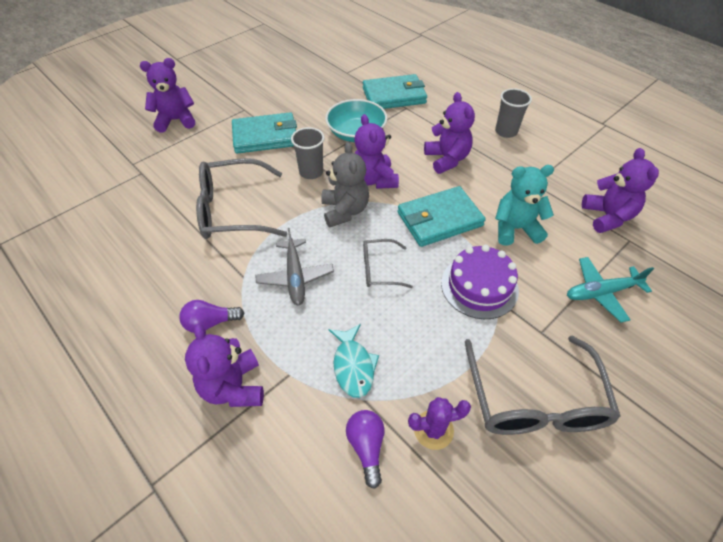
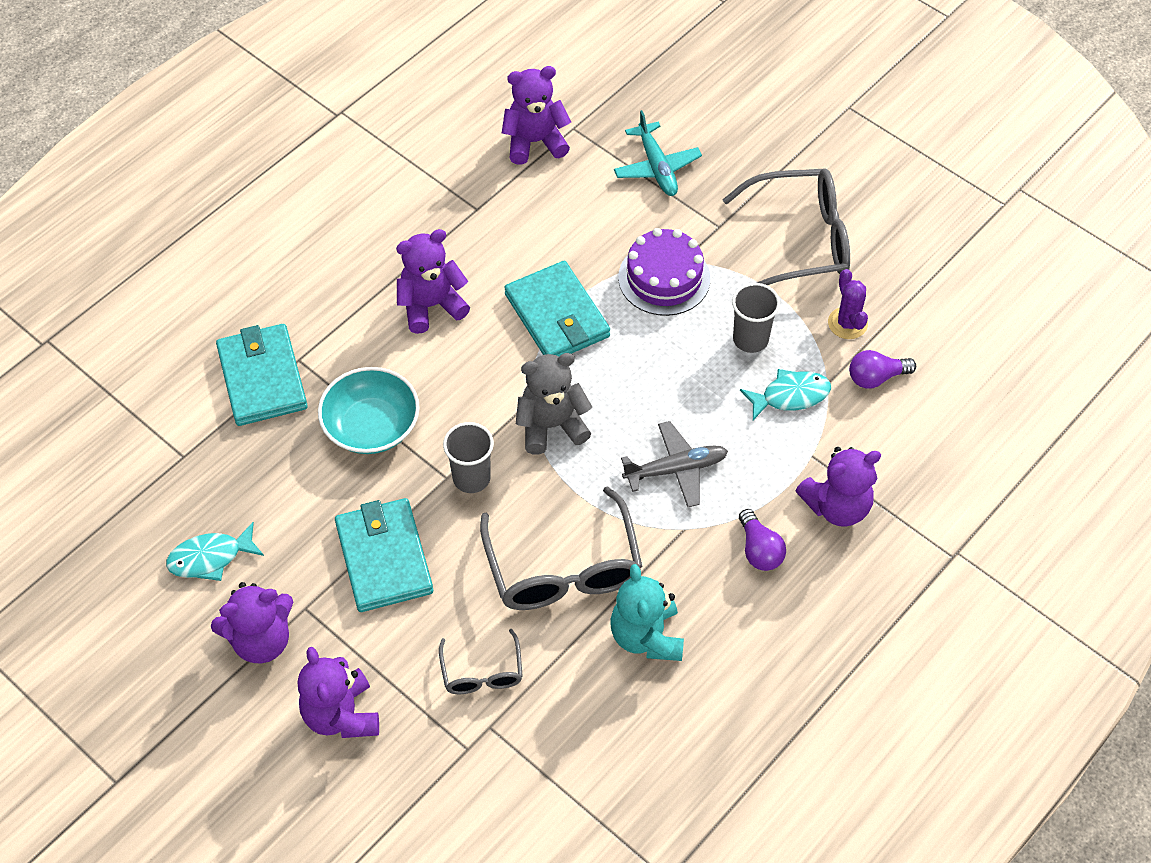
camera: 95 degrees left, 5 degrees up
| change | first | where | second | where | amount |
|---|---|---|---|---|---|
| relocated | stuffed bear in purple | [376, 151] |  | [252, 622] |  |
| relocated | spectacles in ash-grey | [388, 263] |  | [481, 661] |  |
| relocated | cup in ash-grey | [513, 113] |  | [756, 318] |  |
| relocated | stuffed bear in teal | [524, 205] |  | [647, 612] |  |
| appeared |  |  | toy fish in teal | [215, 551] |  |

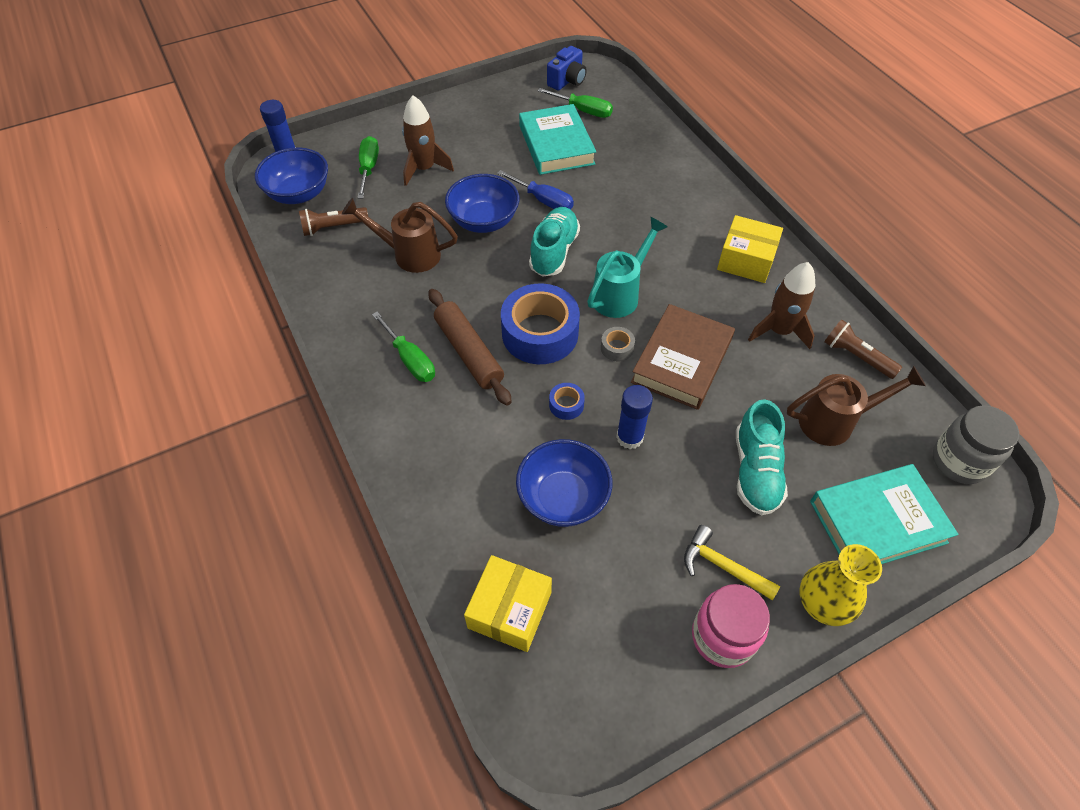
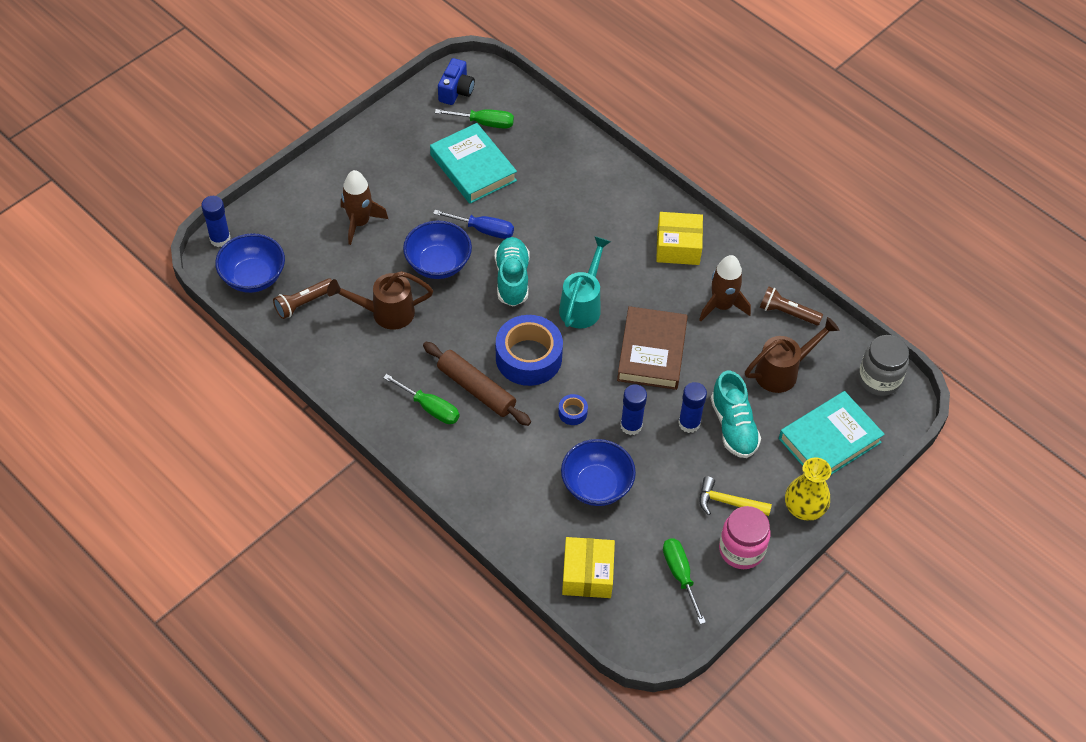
camera: 20 degrees left, 0 degrees up
| change | first | where | second | where | amount |
|---|---|---|---|---|---|
| relocated | flat screwdriver in emerald | [368, 167] |  | [684, 581] |  |
| missing | roll of tape in ash-grey | [618, 344] |  |  |  |
| appeared |  |  | glue stick in royal blue | [692, 407] |  |

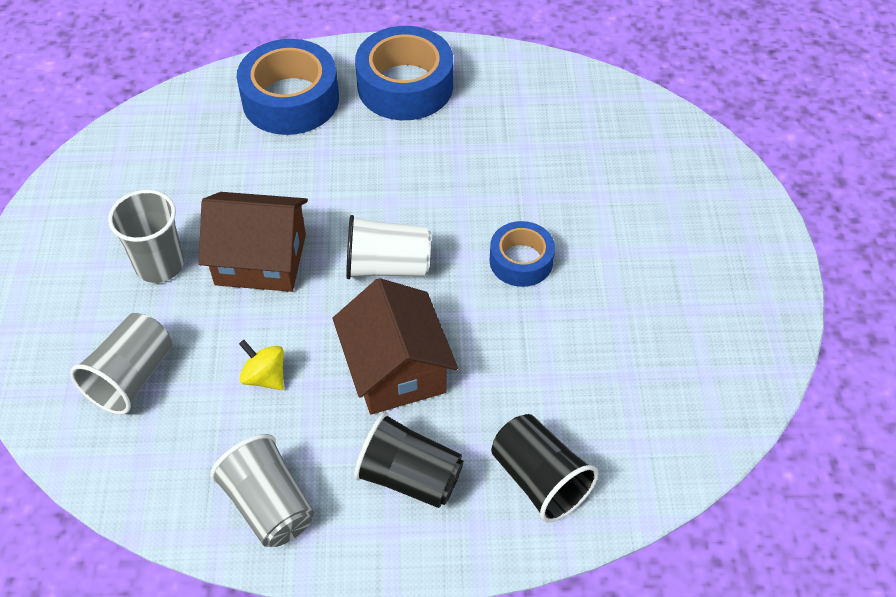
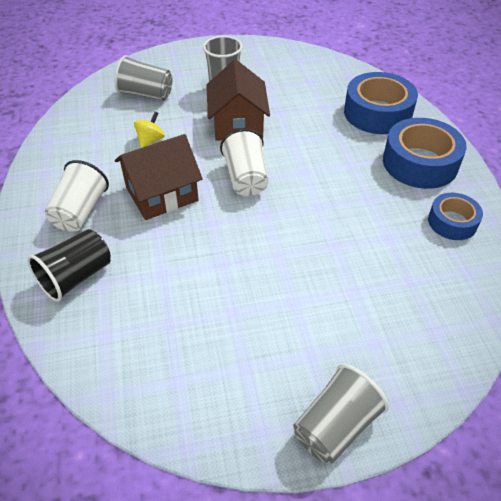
camera: 80 degrees right, 5 degrees down
| change | first | where | second | where | amount |
|---|---|---|---|---|---|
| relocated | cup in ash-grey | [262, 490] |  | [341, 414] |  |
| colour | cup in jet-black | [409, 460] | cup in snow-white | [77, 195] |  |
| relocated | roll of tape in royal blue | [522, 254] |  | [455, 216] |  |

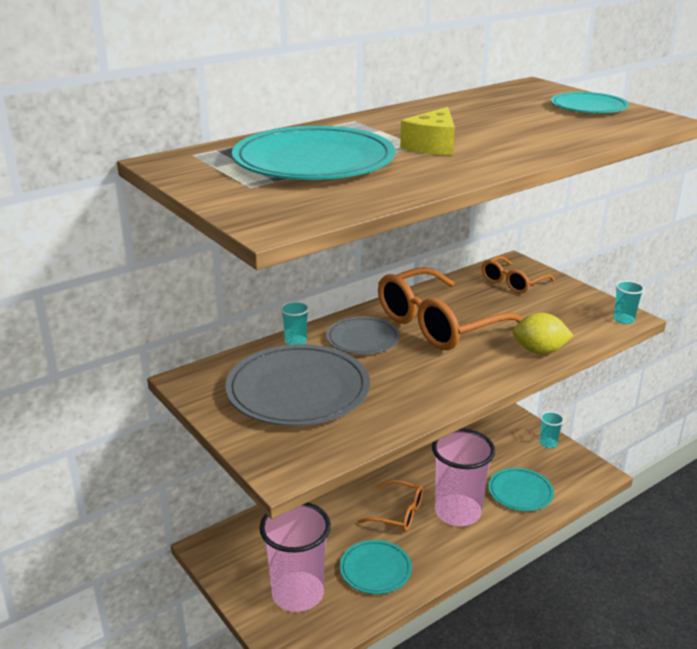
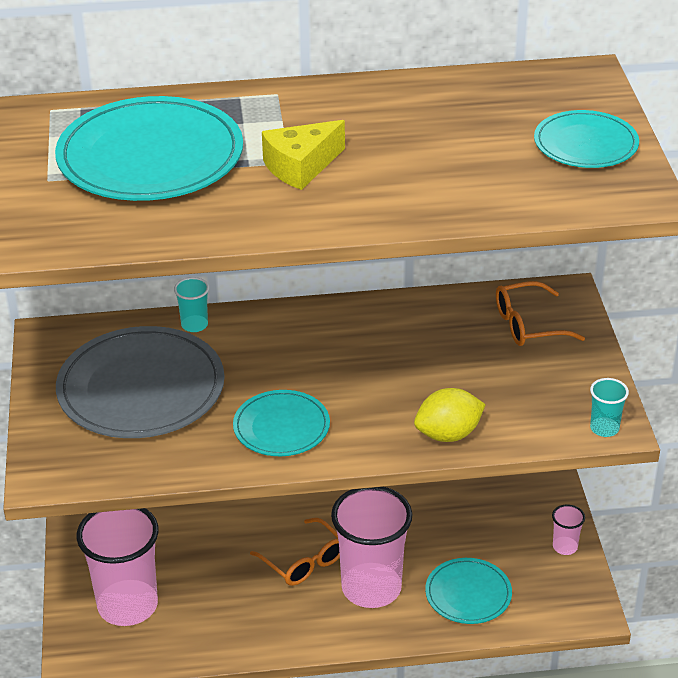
camera: 30 degrees right, 10 degrees up
| change | first | where | second | where | amount |
|---|---|---|---|---|---|
| missing | flat dish in ash-grey | [363, 335] |  |  |  |
| relocated | flat dish in teal | [376, 567] |  | [281, 423] |  |
| missing | spectacles in orange-coloured | [451, 308] |  |  |  |
| spun | citrus fruit in yellow | [543, 333] |  | [450, 415] | 60 degrees counterclockwise |
| colour | cup in teal | [552, 429] | cup in pink | [568, 529] |  |

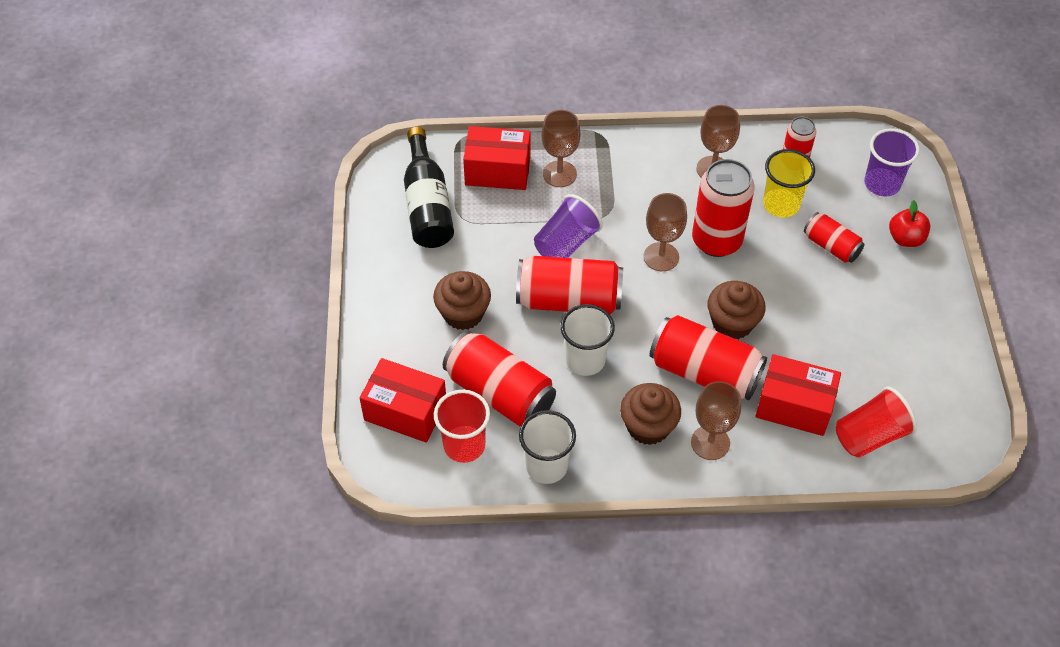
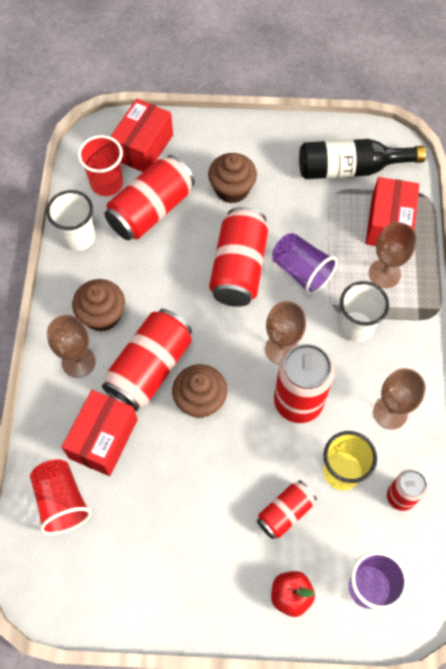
camera: 95 degrees right, 10 degrees up
| change | first | where | second | where | amount |
|---|---|---|---|---|---|
| relocated | cup in snow-white | [587, 340] |  | [364, 311] |  |

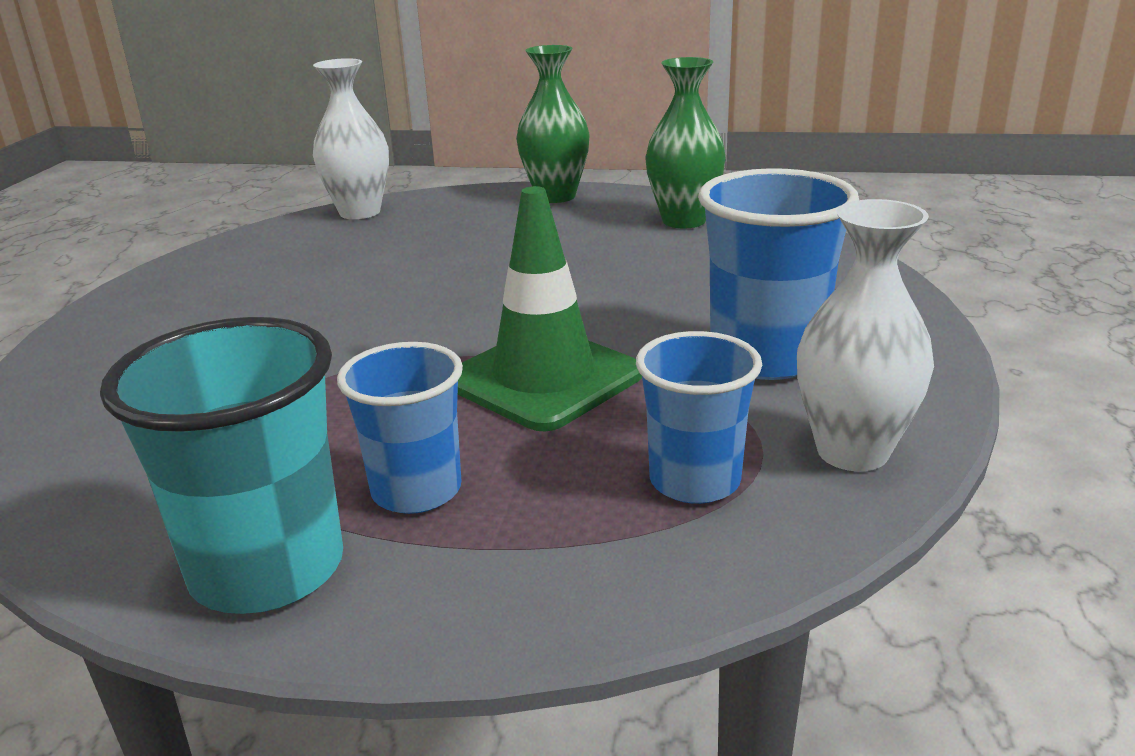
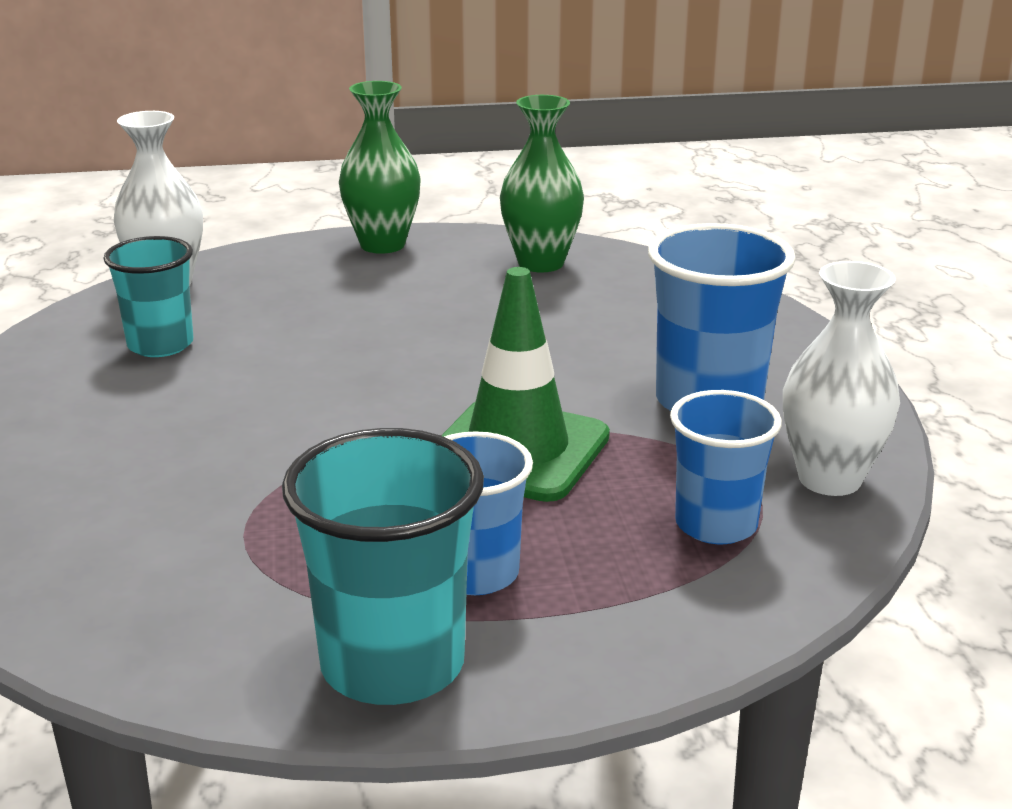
camera: 20 degrees left, 0 degrees up
| change | first | where | second | where | amount |
|---|---|---|---|---|---|
| appeared |  |  | cup in teal | [148, 296] |  |

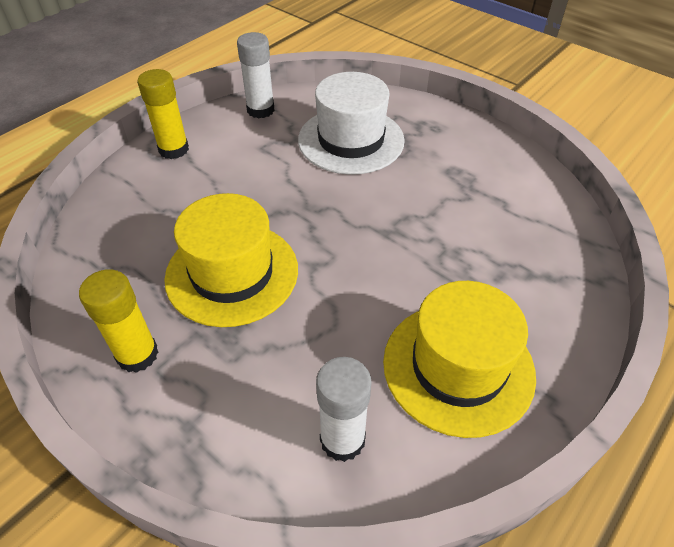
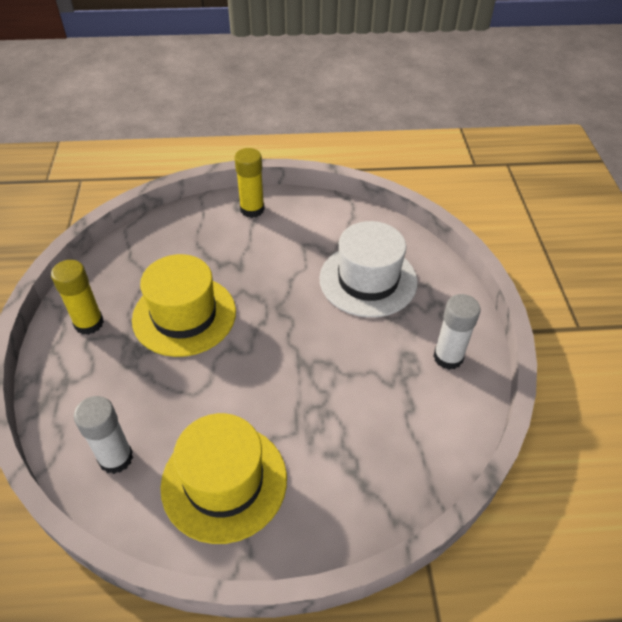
camera: 45 degrees right, 0 degrees up
| change | first | where | second | where | amount |
|---|---|---|---|---|---|
| relocated | glue stick in snow-white | [256, 75] |  | [457, 332] |  |

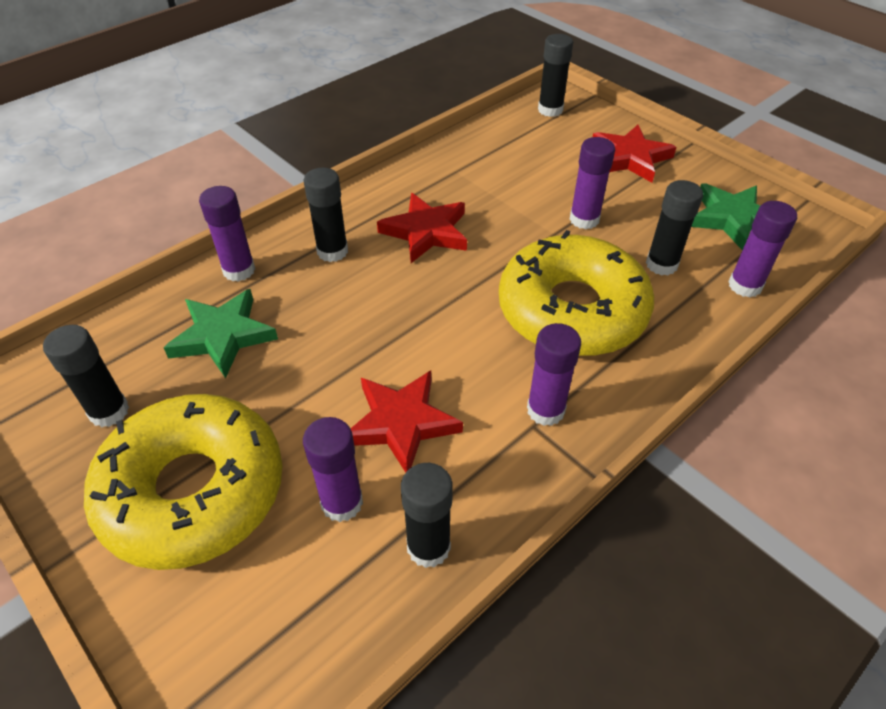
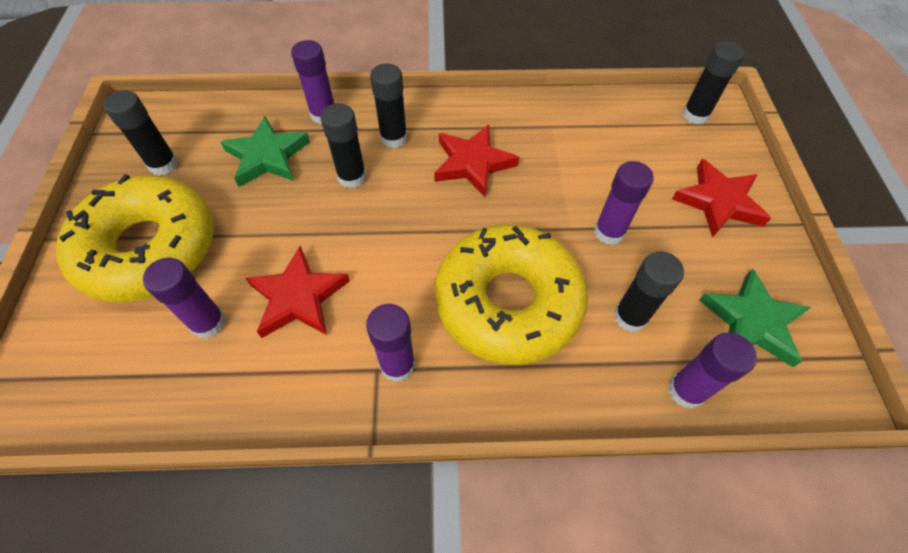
camera: 40 degrees right, 10 degrees up
| change | first | where | second | where | amount |
|---|---|---|---|---|---|
| relocated | glue stick in jet-black | [427, 515] |  | [343, 145] |  |

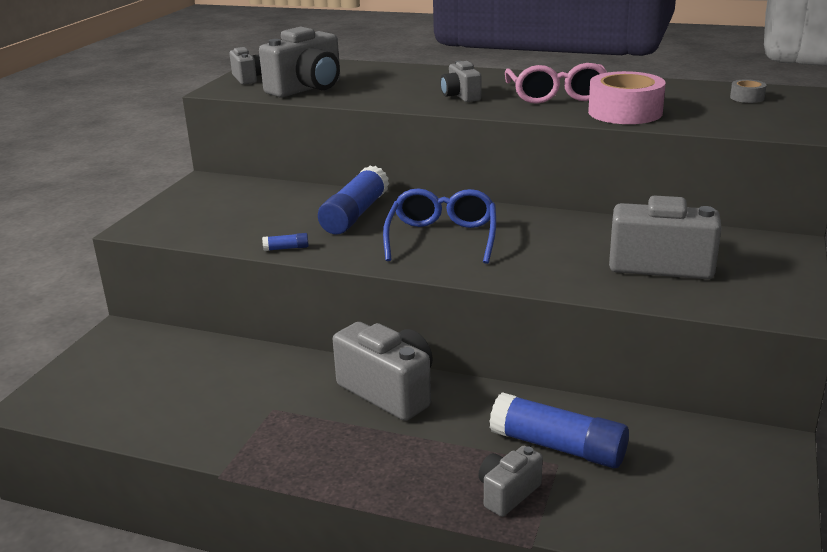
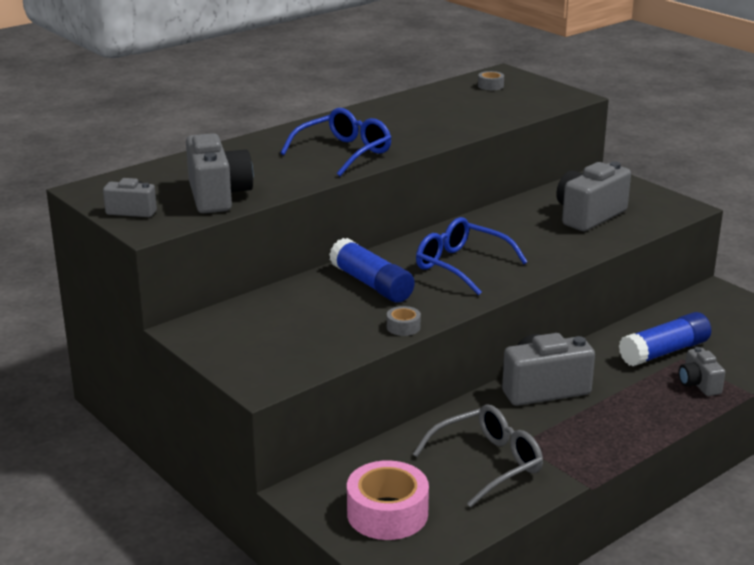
camera: 60 degrees left, 0 degrees up
| change | first | where | second | where | amount |
|---|---|---|---|---|---|
| exchanged | glue stick in royal blue | [285, 242] | roll of tape in ash-grey | [404, 321] |  |
| exchanged | camera in ash-grey | [460, 81] | spectacles in royal blue | [336, 142] |  |
| missing | spectacles in pink | [556, 83] |  |  |  |
| relocated | roll of tape in pink | [627, 97] |  | [388, 500] |  |
| appeared |  |  | spectacles in ash-grey | [478, 455] |  |

